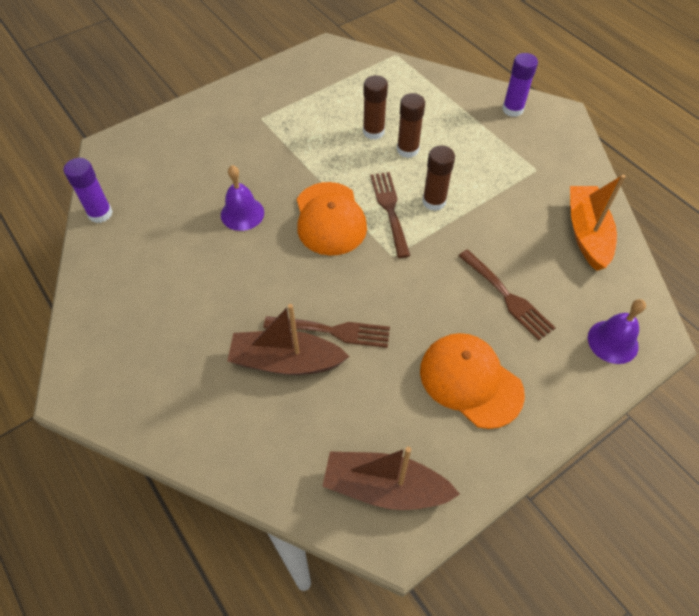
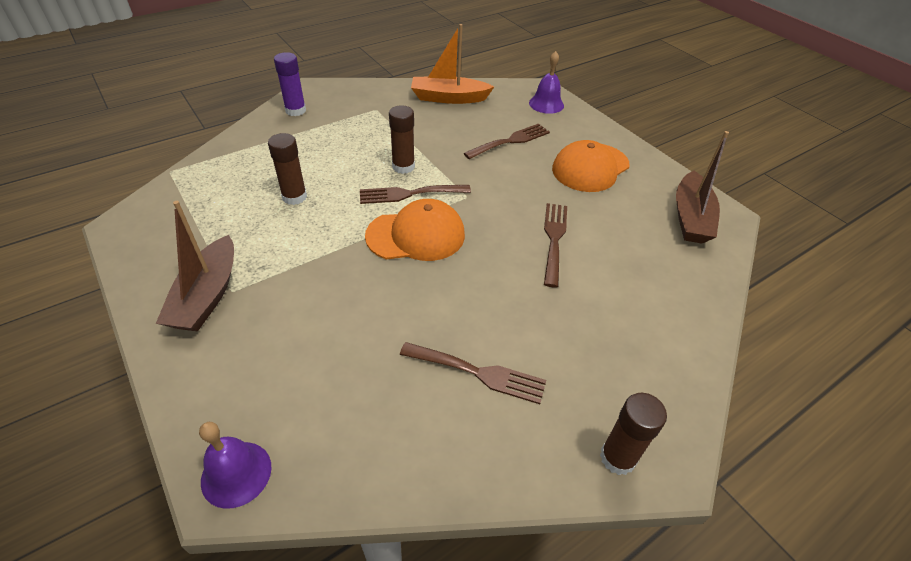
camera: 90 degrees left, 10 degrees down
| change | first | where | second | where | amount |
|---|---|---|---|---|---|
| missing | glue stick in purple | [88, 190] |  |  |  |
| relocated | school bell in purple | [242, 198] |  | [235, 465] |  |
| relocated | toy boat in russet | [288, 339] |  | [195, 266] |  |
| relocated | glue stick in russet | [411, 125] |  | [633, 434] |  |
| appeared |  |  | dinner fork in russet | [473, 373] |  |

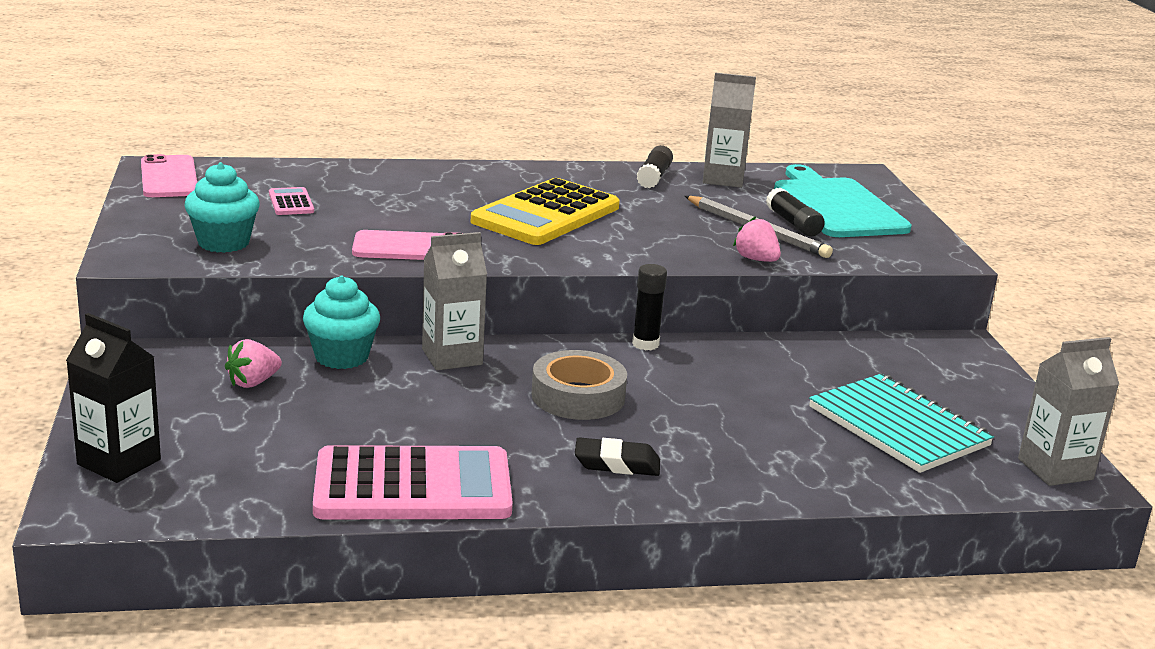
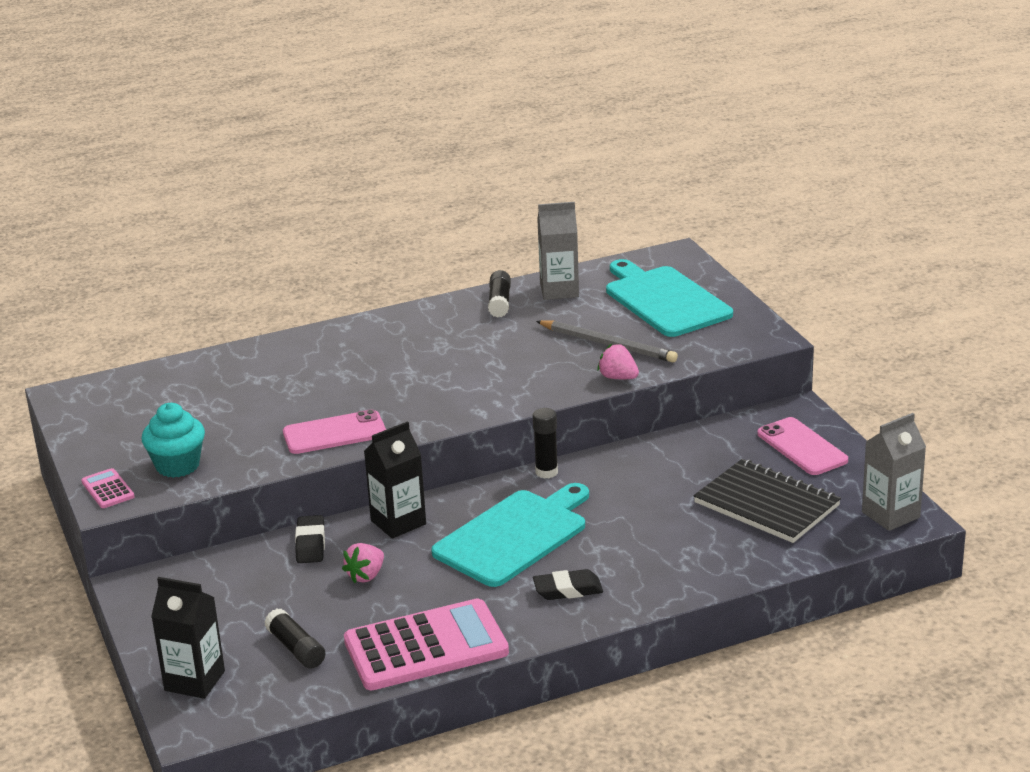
camera: 10 degrees left, 5 degrees up
| change | first | where | second | where | amount |
|---|---|---|---|---|---|
| relocated | mobile phone in pink | [169, 175] |  | [803, 446] |  |
| relocated | strawberry in pink | [253, 363] |  | [363, 563] |  |
| relocated | adding machine in pink | [291, 201] |  | [108, 488] |  |
| exchanged | cupcake in teal | [341, 322] | pencil eraser in jet-black | [310, 539] |  |
| colour | carton in ash-grey | [454, 301] | carton in jet-black | [395, 480] |  |
| missing | adding machine in yellow | [545, 211] |  |  |  |
| exchanged | roll of tape in ash-grey | [579, 385] | chopping board in teal | [510, 535] |  |
| relocated | glue stick in jet-black | [795, 212] |  | [295, 639] |  |
| colour | notepad in teal | [901, 423] | notepad in jet-black | [767, 501] |  |

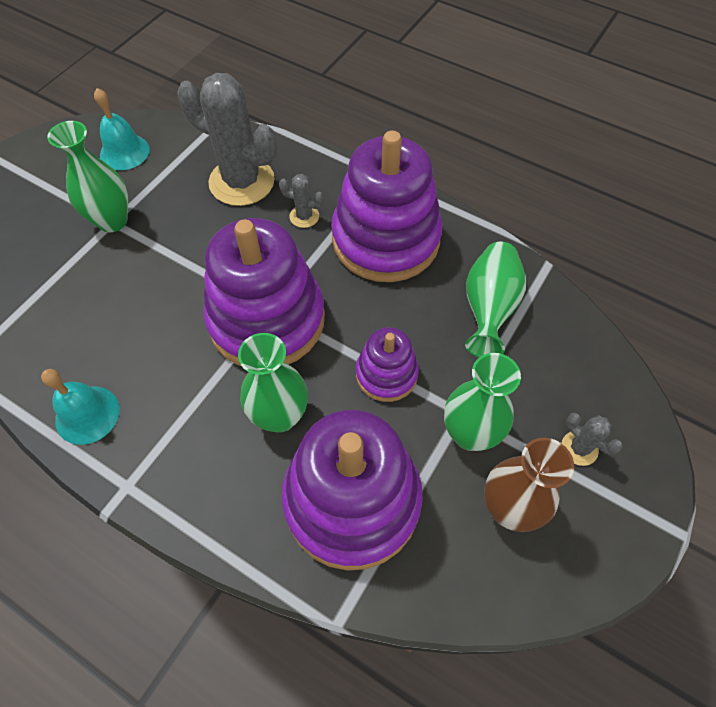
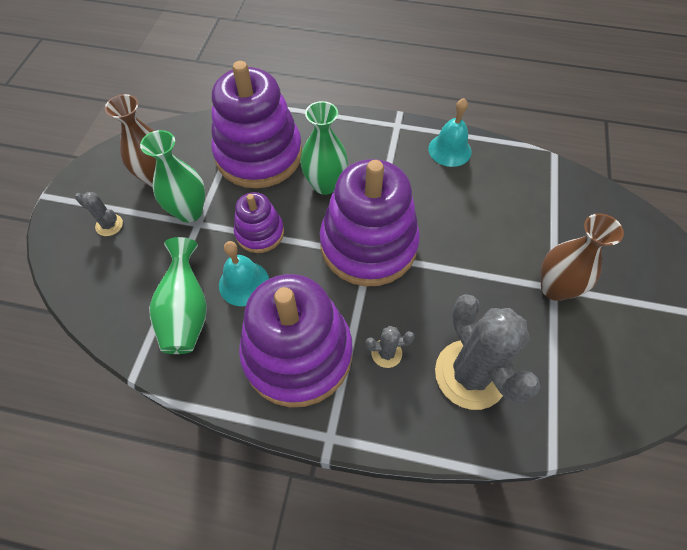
camera: 160 degrees right, 0 degrees up
| change | first | where | second | where | amount |
|---|---|---|---|---|---|
| colour | flower vase in emerald | [87, 176] | flower vase in russet | [582, 257] |  |
| relocated | school bell in teal | [122, 129] |  | [244, 273] |  |
| spun | prickly plant in ash-grey | [227, 139] |  | [487, 352] | 60 degrees clockwise |

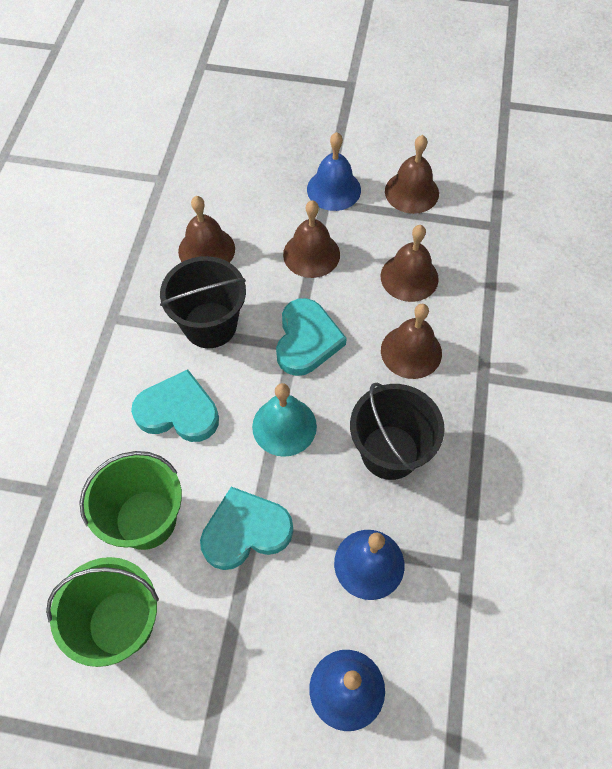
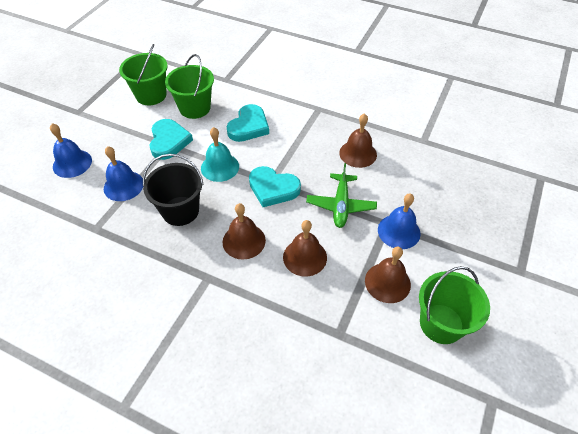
camera: 105 degrees right, 10 degrees down
| change | first | where | second | where | amount |
|---|---|---|---|---|---|
| missing | sand bucket in jet-black | [203, 302] |  |  |  |
| exchanged | school bell in russet | [311, 239] | toy plane in emerald | [341, 195] |  |
| appeared |  |  | sand bucket in emerald | [454, 305] |  |

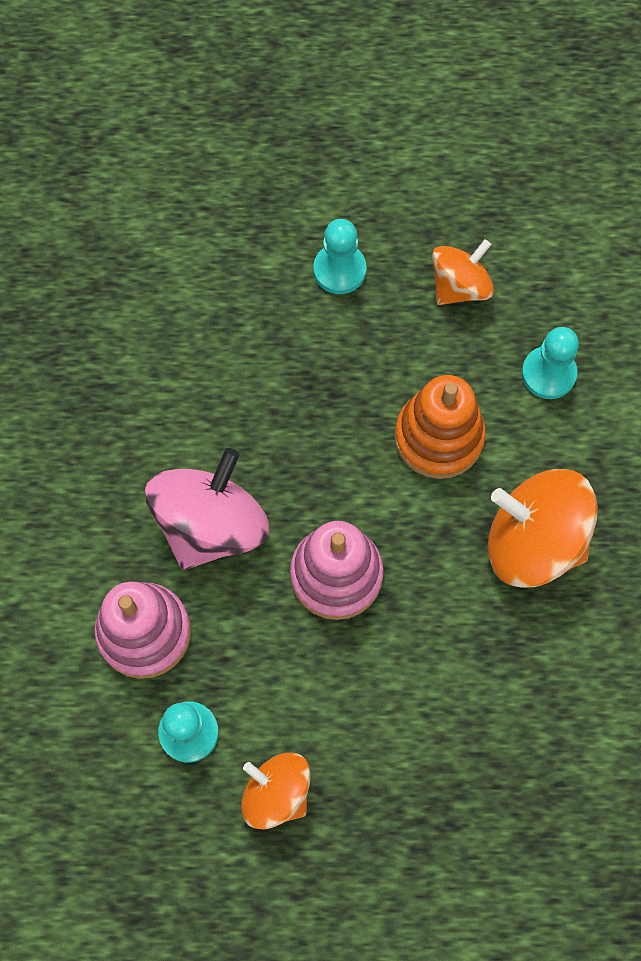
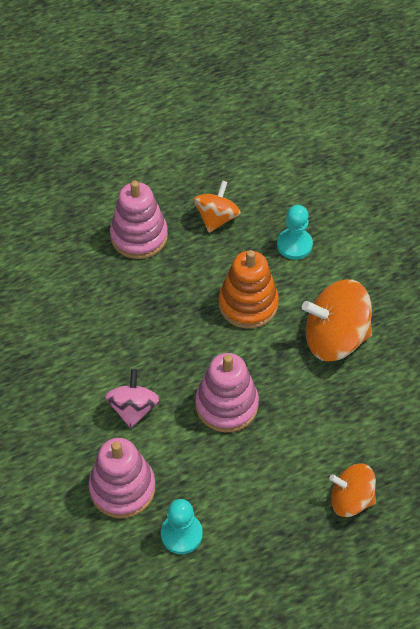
camera: 25 degrees left, 15 degrees down
| change | first | where | second | where | amount |
|---|---|---|---|---|---|
| size | whirligig in pink | [207, 509] |  | [132, 399] | x0.62 |
| relocated | whirligig in orange-coloured | [276, 791] |  | [352, 490] |  |
| exchanged | chess pawn in teal | [339, 256] | stacking toy in pink | [139, 219] |  |

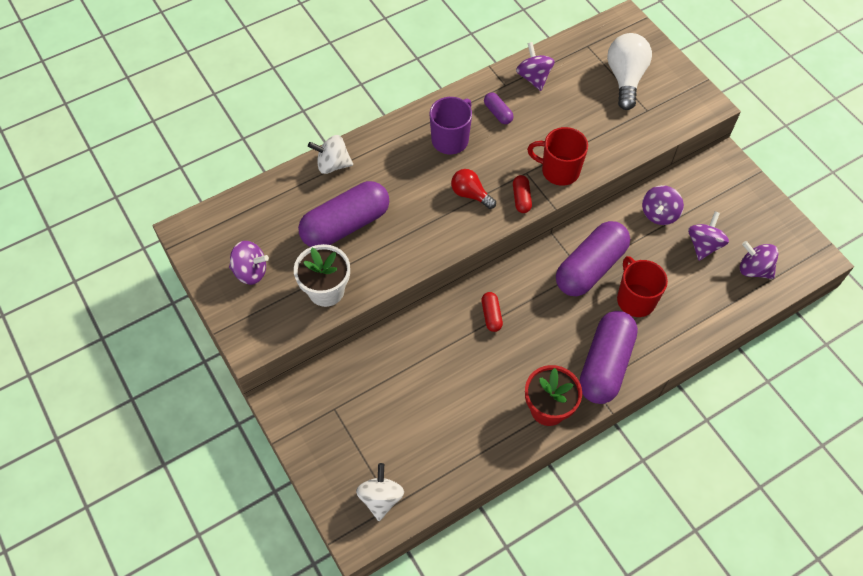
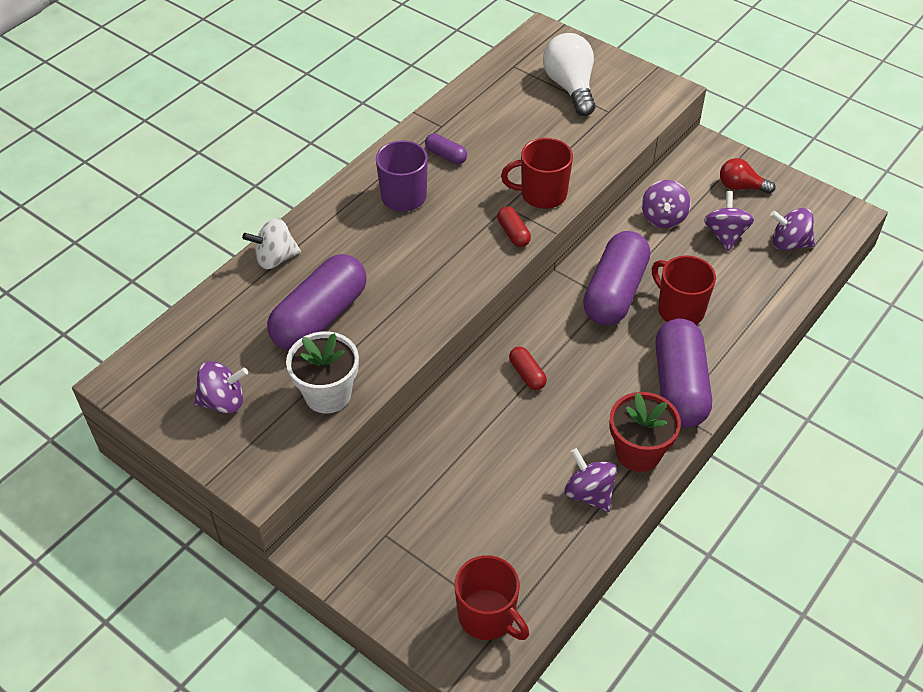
camera: 20 degrees left, 10 degrees down
| change | first | where | second | where | amount |
|---|---|---|---|---|---|
| exchanged | whirligig in snow-white | [380, 492] | coffee mug in red | [492, 597] |  |
| relocated | lightbulb in red | [473, 189] |  | [747, 176] |  |
| relocated | whirligig in purple | [535, 66] |  | [591, 480] |  |

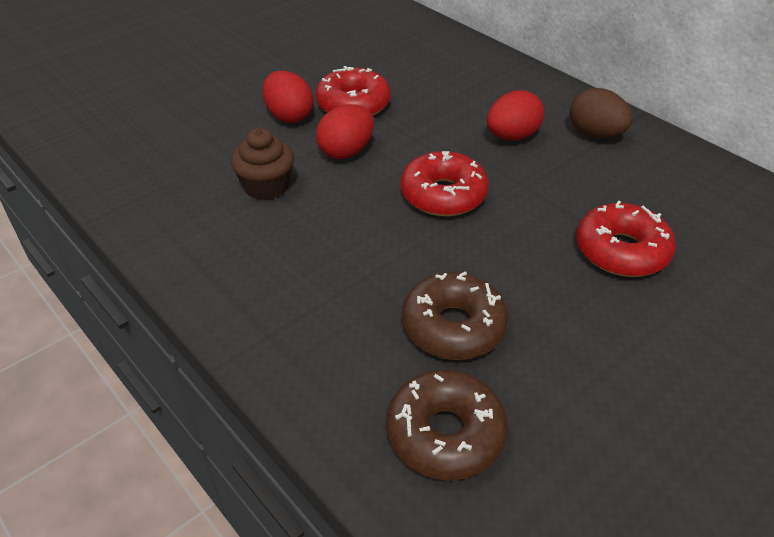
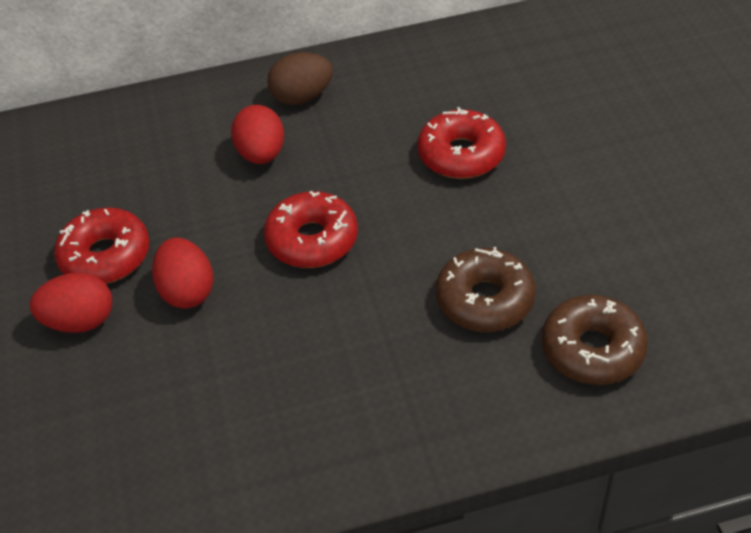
camera: 60 degrees left, 5 degrees up
| change | first | where | second | where | amount |
|---|---|---|---|---|---|
| missing | cupcake in russet | [262, 164] |  |  |  |

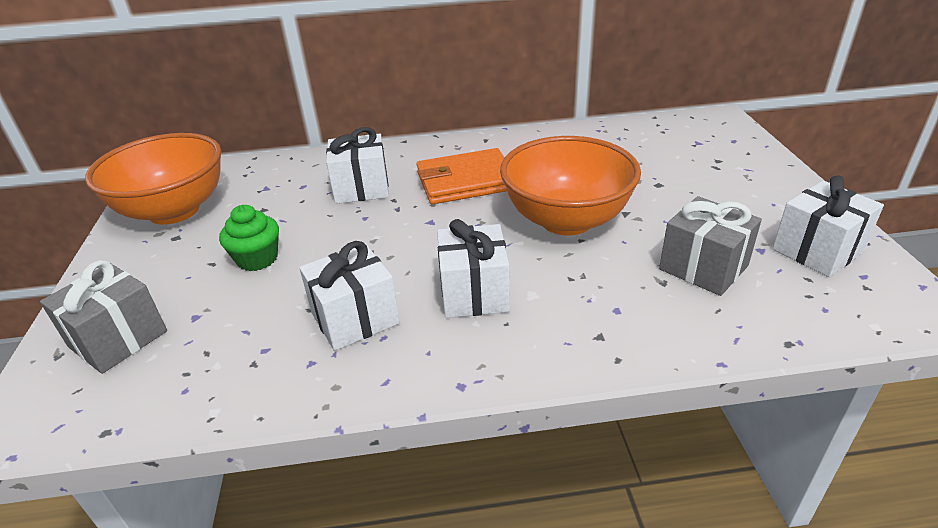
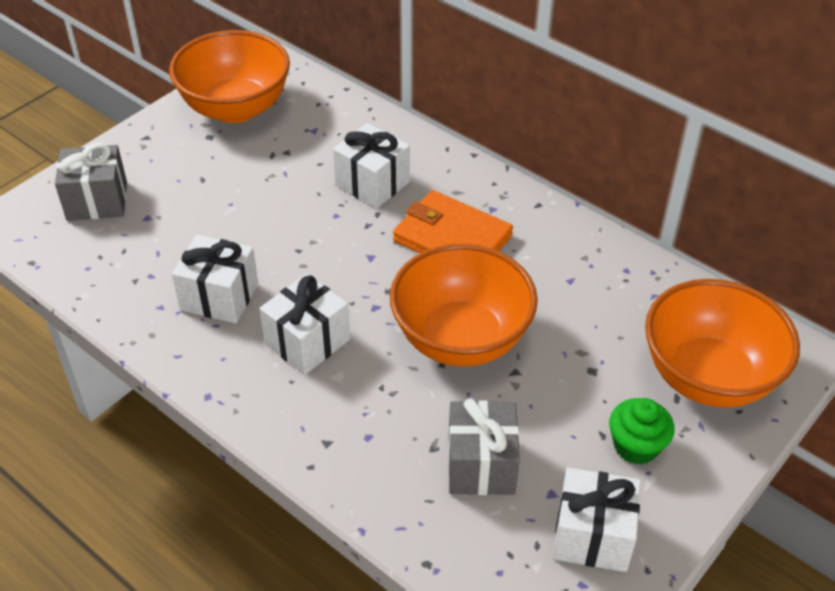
camera: 45 degrees right, 10 degrees up
| change | first | where | second | where | amount |
|---|---|---|---|---|---|
| relocated | cupcake in emerald | [249, 238] |  | [641, 431] |  |
| appeared |  |  | deep dish in orange-coloured | [722, 343] |  |

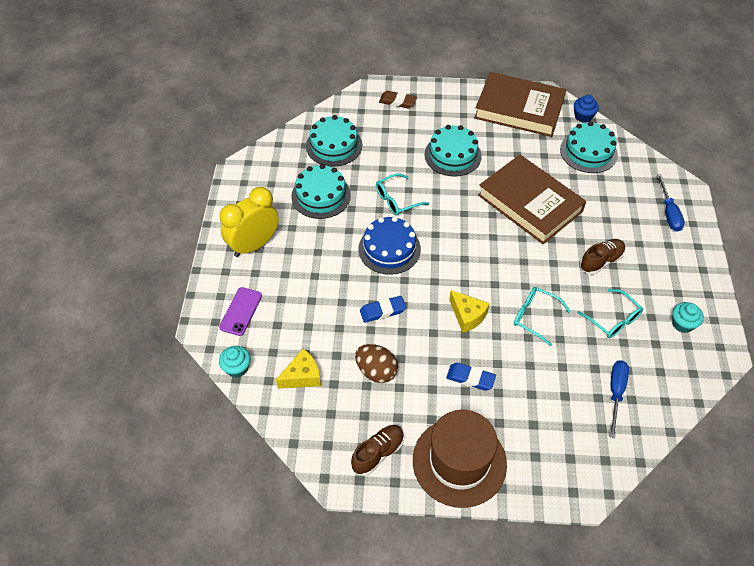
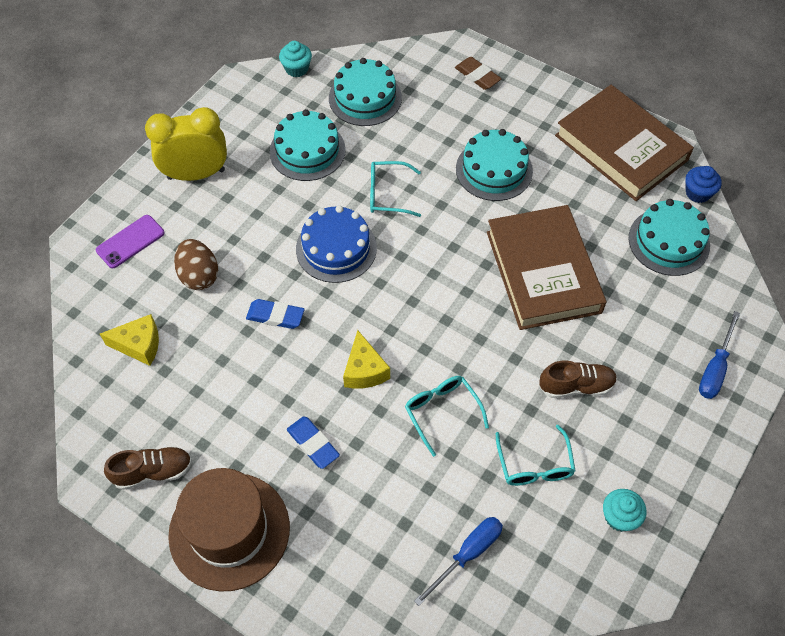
camera: 30 degrees right, 5 degrees up
| change | first | where | second | where | amount |
|---|---|---|---|---|---|
| relocated | cupcake in teal | [235, 362] |  | [295, 59] |  |
| relocated | egg shape in russet | [376, 363] |  | [196, 264] |  |

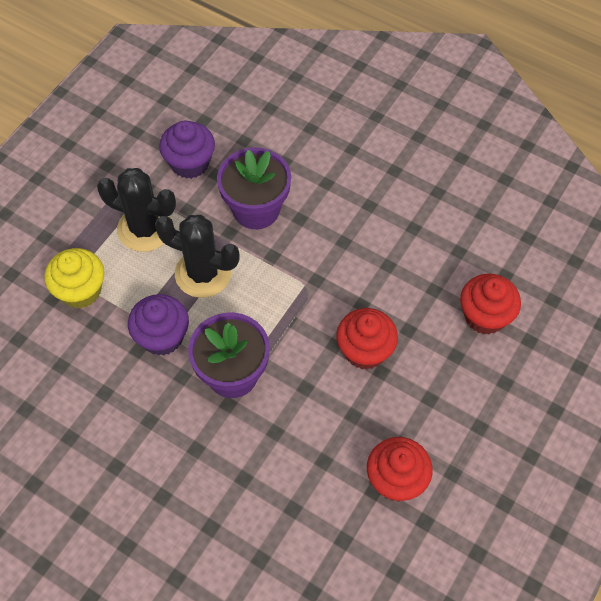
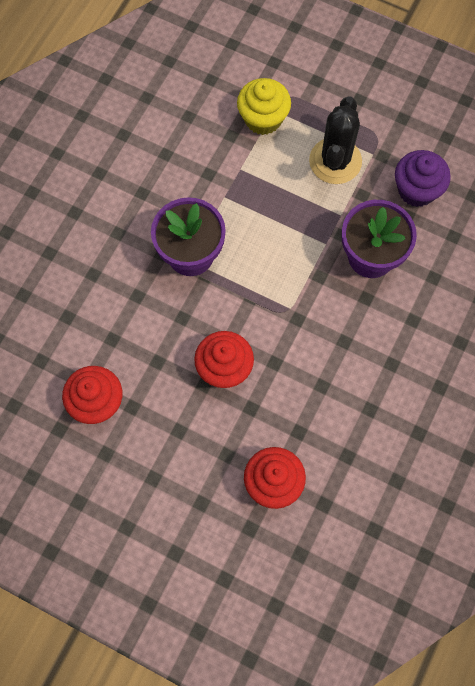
camera: 85 degrees right, 10 degrees up
| change | first | where | second | where | amount |
|---|---|---|---|---|---|
| missing | cupcake in purple | [158, 325] |  |  |  |
| missing | prickly plant in jet-black | [197, 256] |  |  |  |

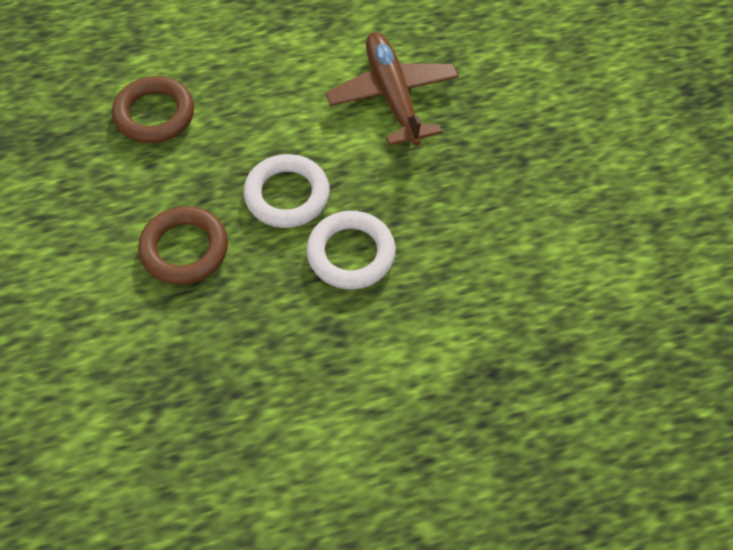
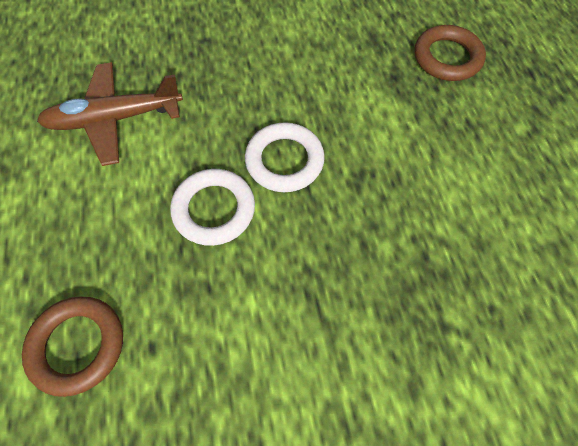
camera: 85 degrees left, 5 degrees up
| change | first | where | second | where | amount |
|---|---|---|---|---|---|
| relocated | torus in russet | [183, 245] |  | [450, 53] |  |

